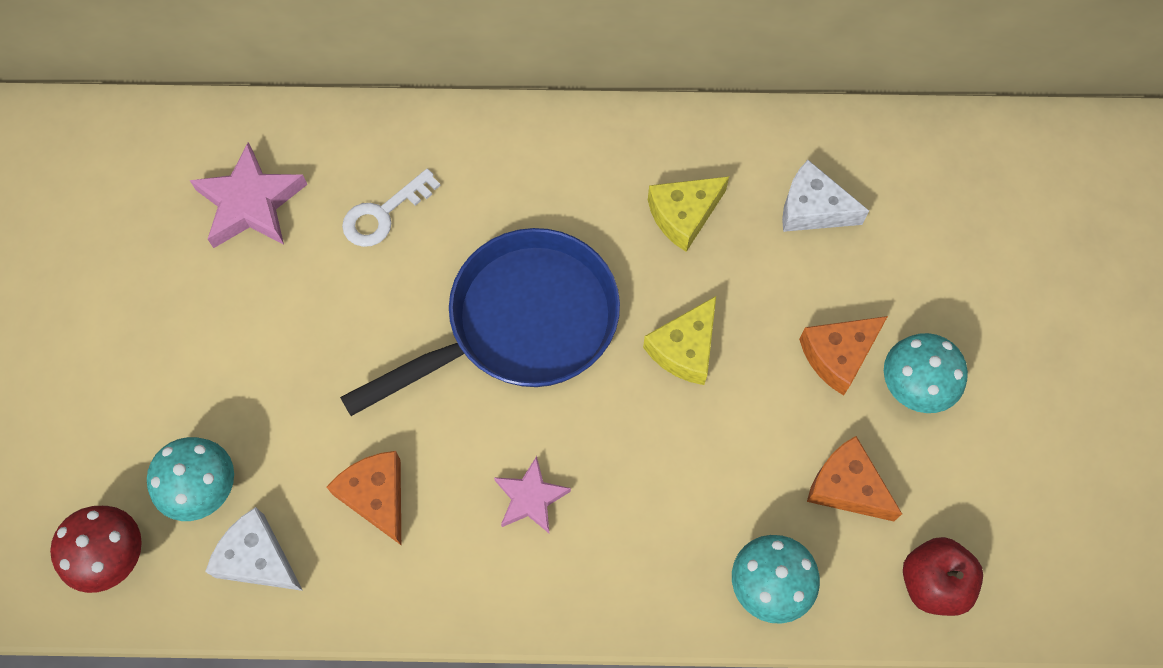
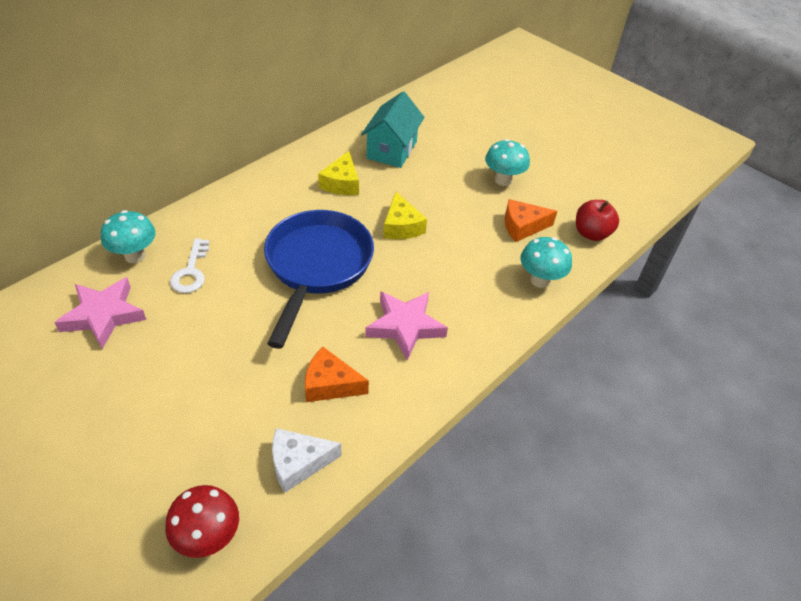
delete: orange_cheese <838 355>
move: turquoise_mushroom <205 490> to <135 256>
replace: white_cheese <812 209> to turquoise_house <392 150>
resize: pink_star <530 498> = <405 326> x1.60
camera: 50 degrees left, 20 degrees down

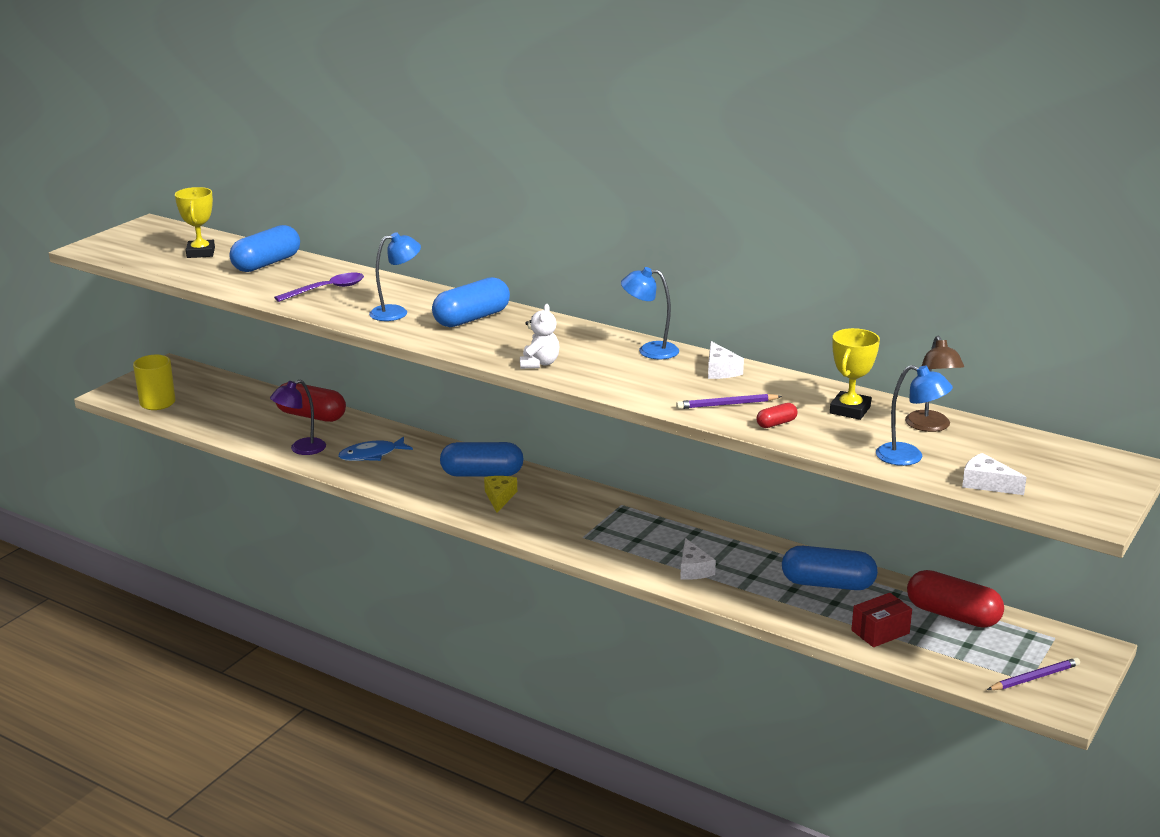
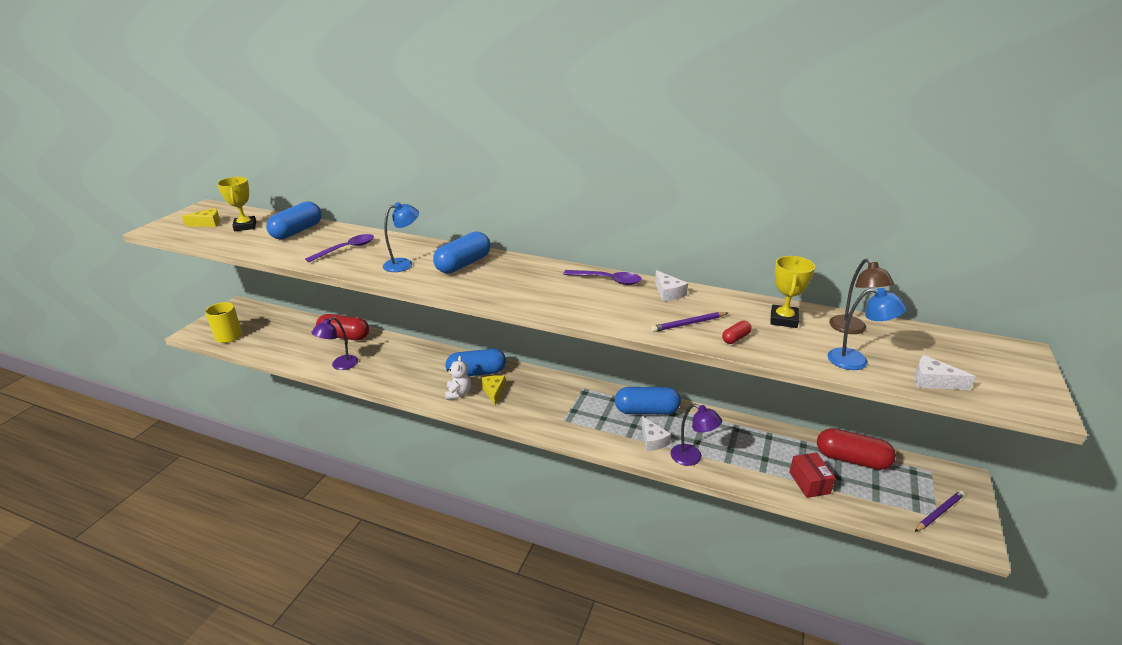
delete: blue_fish <371 455>
insert: yellow_cheese <207 223>; purple_lamp <692 458>
move: white_teddy_bear <539 363> to <458 393>; blue_capsule <828 584> to <646 411>
replace: blue_lamp <650 350> to purple_spoon <608 280>
rotate: red_box <880 632> = <809 482> 60 degrees counterclockwise
camera: 10 degrees left, 5 degrees up

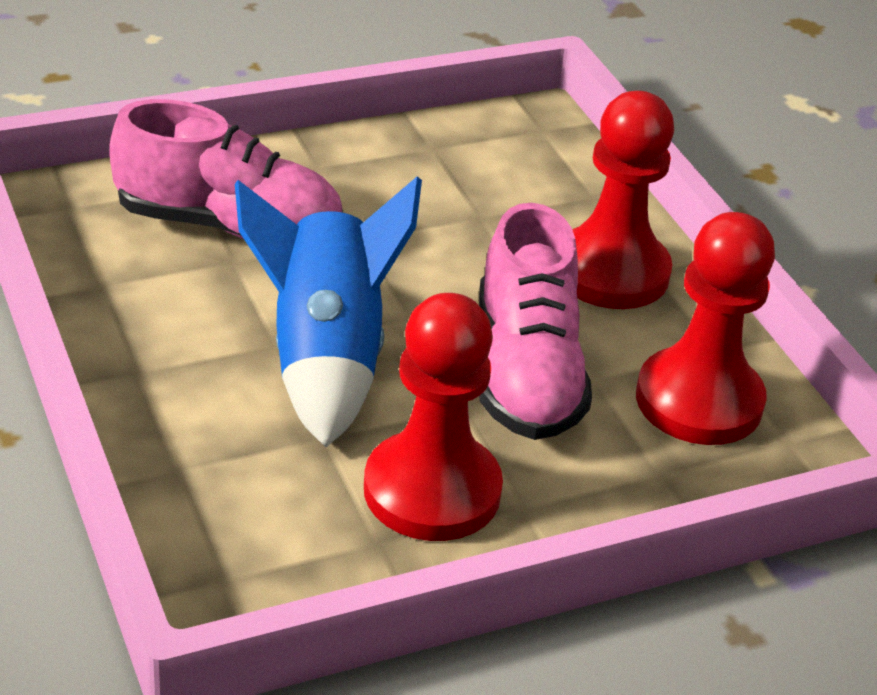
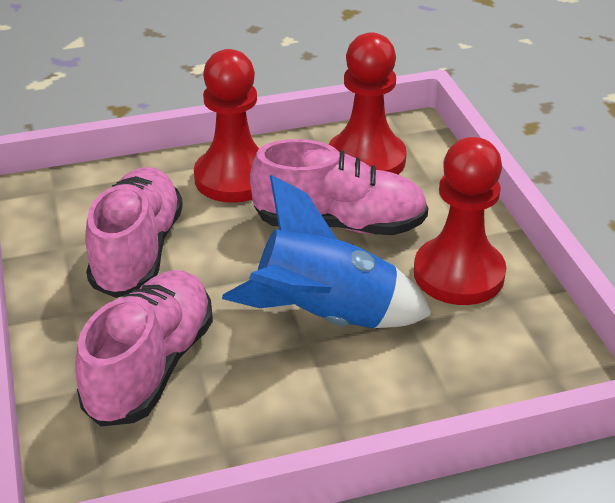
insert: pink_shoe <138 252>
camera: 80 degrees left, 0 degrees up

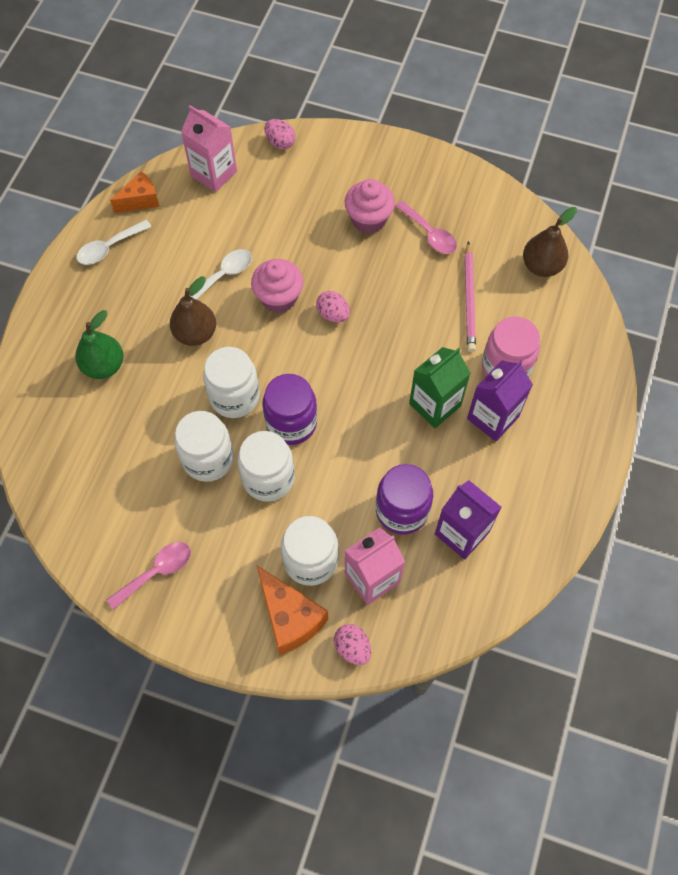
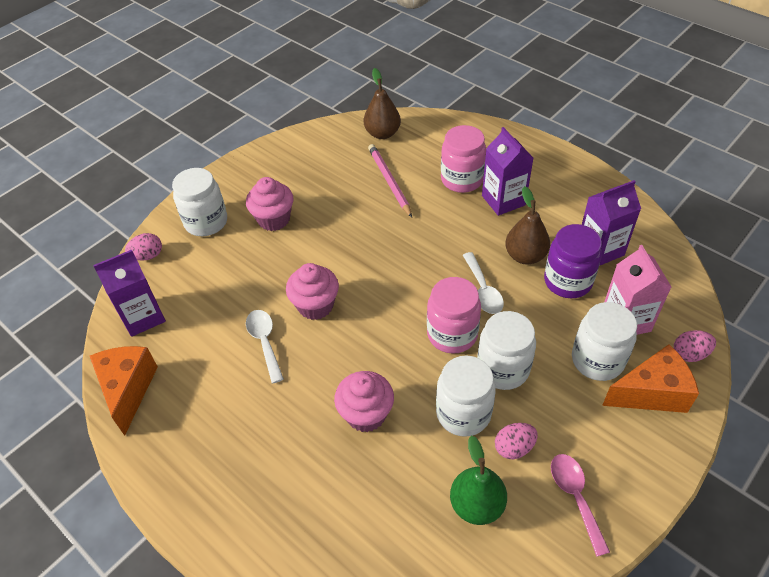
delete: pink_spoon <429 234>; green_carton <435 405>
insert: pink_cupcake <366 414>
move: green_pear <104 366> to <476 505>; white_spoon <109 247> to <483 290>; brown_pear <195 333> to <525 256>; white_jar <234 397> to <206 222>; pink_egg <333 314> to <514 448>
recolor: pink_carton <214 173> to purple_carton <143 317>; purple_jar <291 423> to pink_jar <452 334>
rotate: pink_pencil <469 299> = <389 181> 135 degrees counterclockwise
resize: orange_cheese <140 200> = <128 390> x1.54
camera: 65 degrees left, 15 degrees down

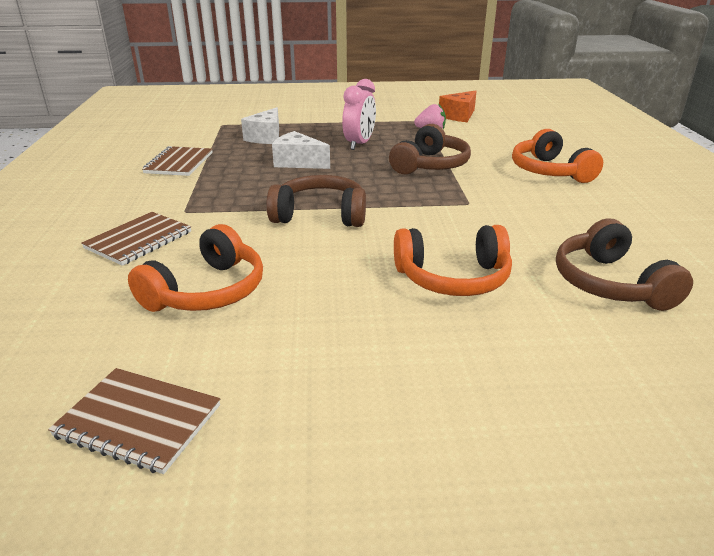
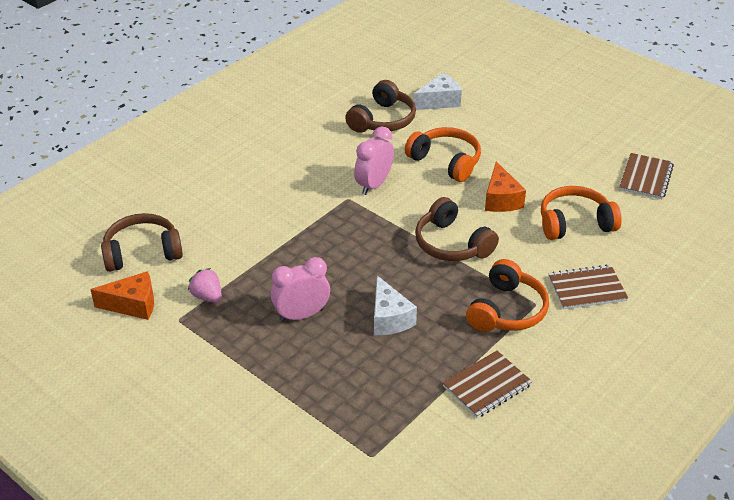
insert: pink_clock <374 185>; orange_cheese <501 199>
move: white_cheese <266 137> to <439 101>; brown_headphones <430 165> to <142 252>; orange_headphones <550 171> to <507 310>
rotate: brown_notebook <139 421> = <645 177> 45 degrees clockwise
camera: 135 degrees left, 10 degrees up

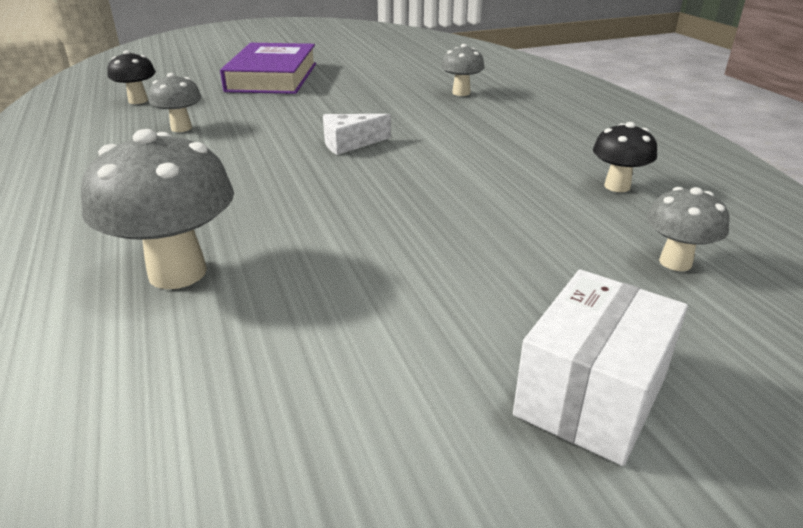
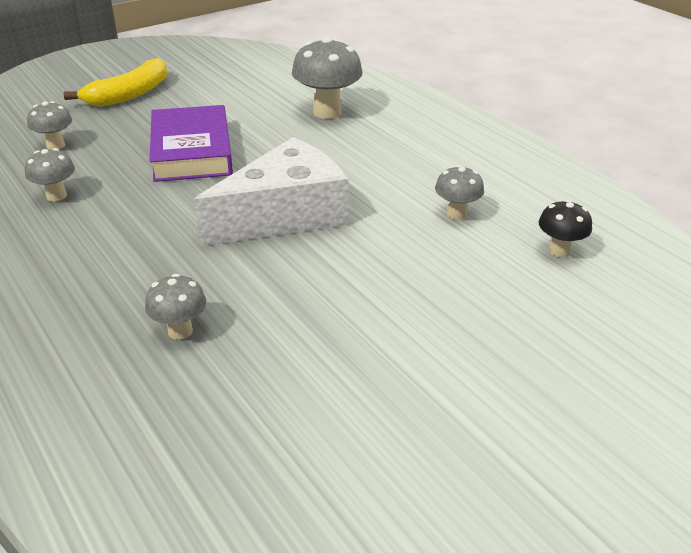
move: purple_book <272 77> to <192 151>
replace: white_box <591 396> to yellow_banana <129 94>
recolor: black_mushroom <617 186> to grey_mushroom <56 196>
resize: white_cheese <349 143> = <285 215> x2.31
camera: 165 degrees right, 5 degrees up

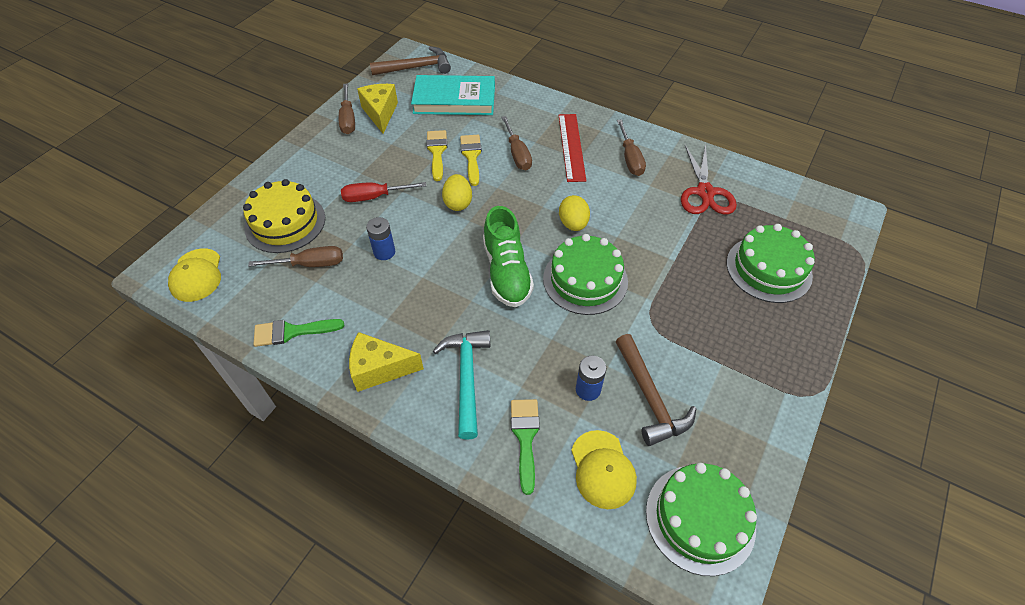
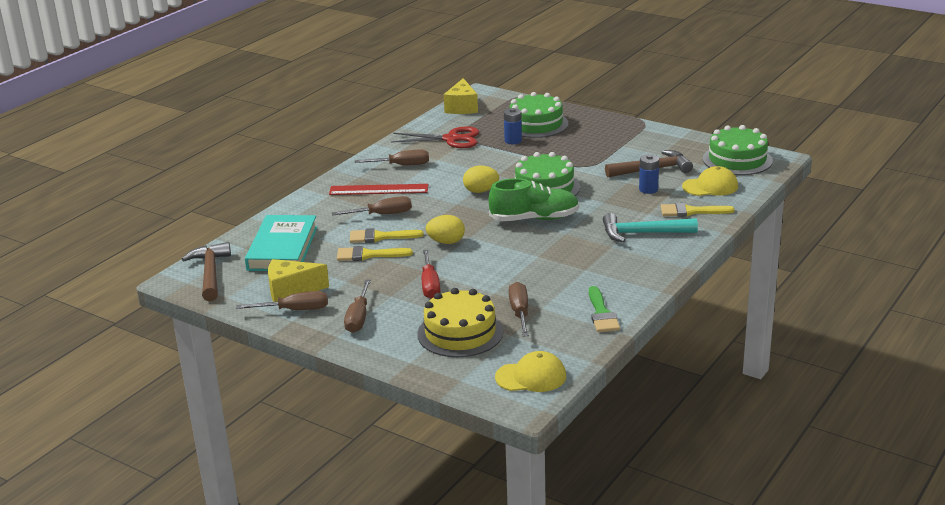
insert: brown_screwdriver <358 317>
move: yellow_cheese <379 369> to <462 107>; blue_battery <384 252> to <513 141>
recolor: green_brush <525 437> to yellow_brush <691 211>
camera: 85 degrees left, 25 degrees down

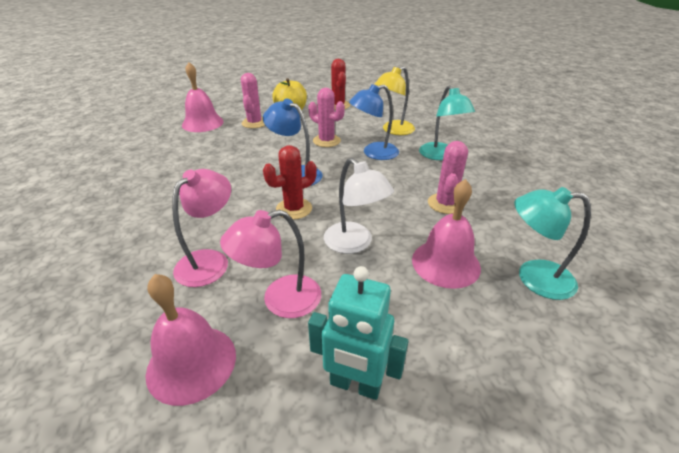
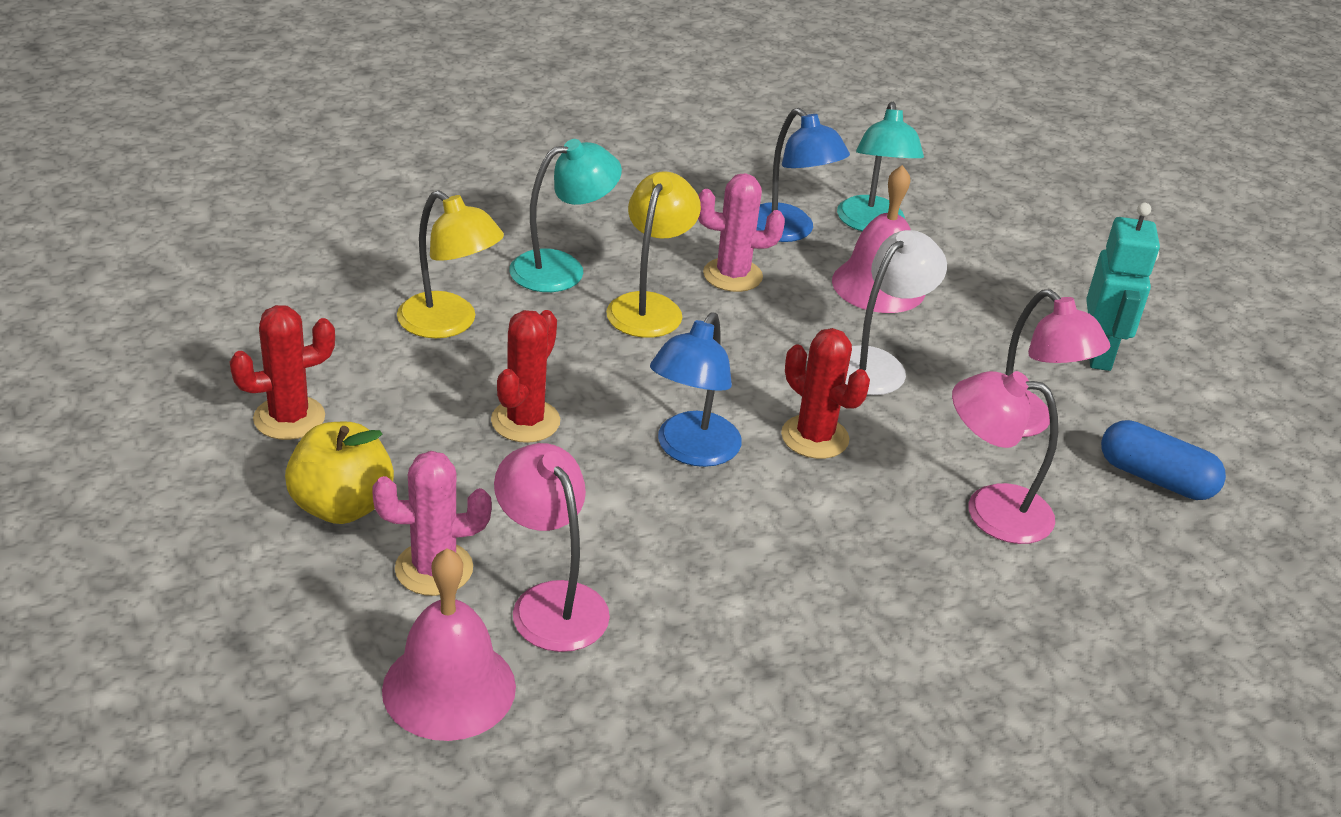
insert: pink_lamp <550 602>; yellow_lamp <649 306>
move: blue_lamp <374 153> to <788 231>
replace: pink_bell <191 363> to blue_capsule <1155 478>
recolor: pink_cactus <326 141> to red_cactus <525 421>
camera: 105 degrees left, 0 degrees up

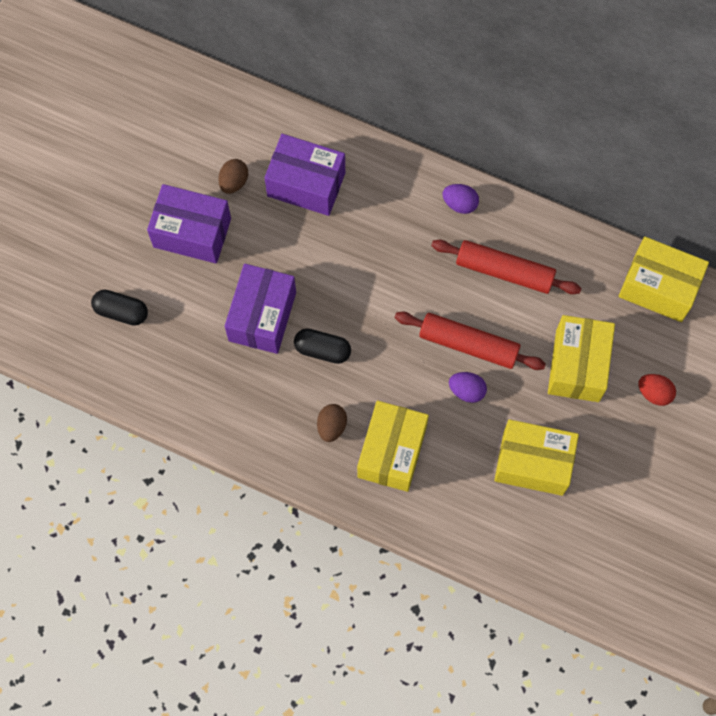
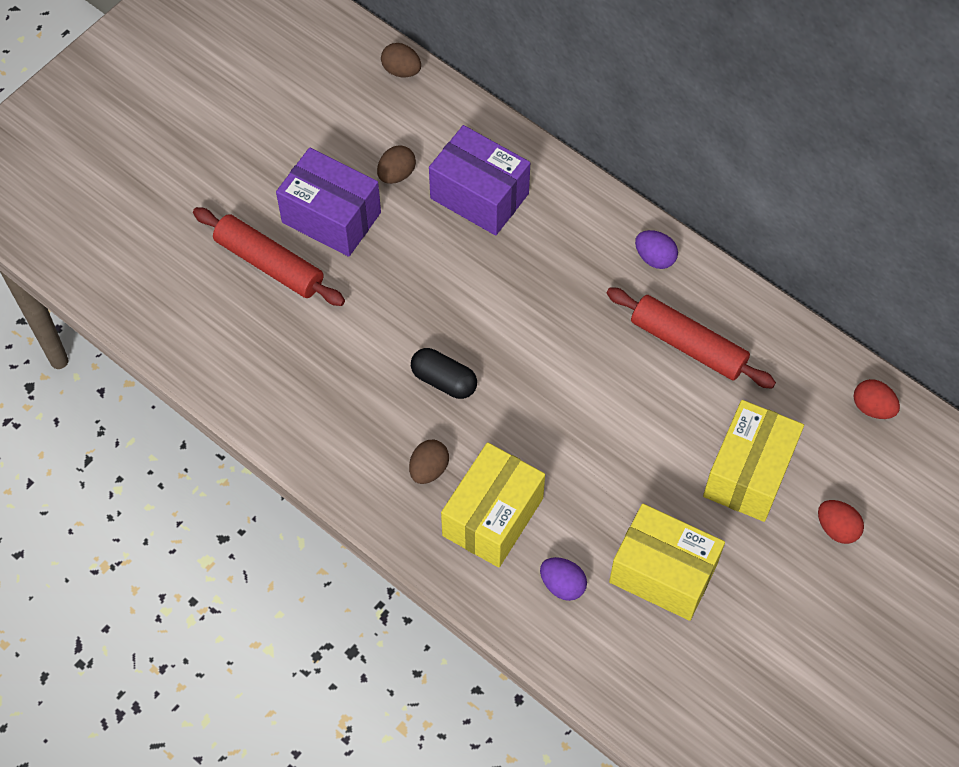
delete: black_capsule <121 311>; purple_box <262 316>
insert: brown_egg <401 70>
move: red_rolling_pin <468 344> to <269 264>; purple_egg <467 390> to <562 585>
replace: yellow_box <658 287> to red_egg <872 407>
camera: 15 degrees right, 10 degrees down

